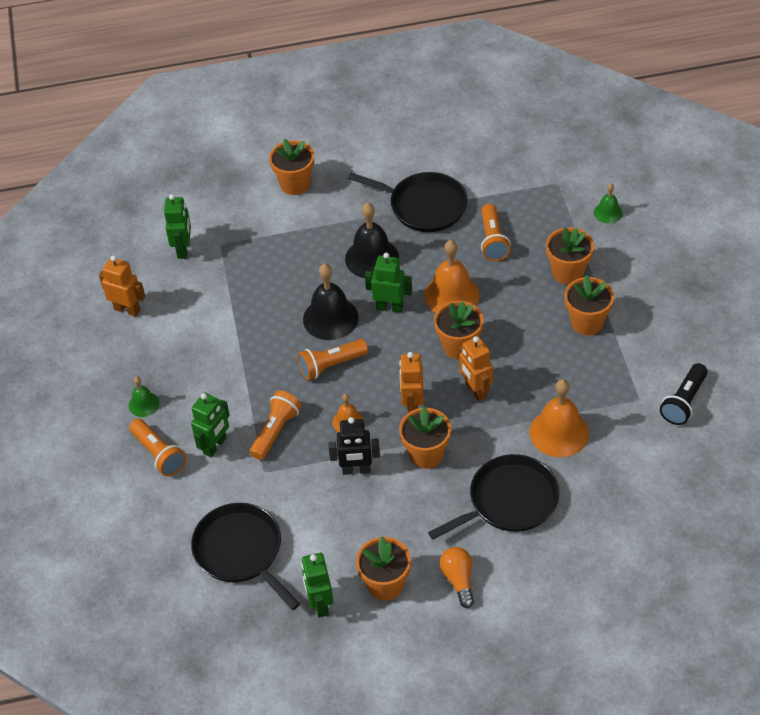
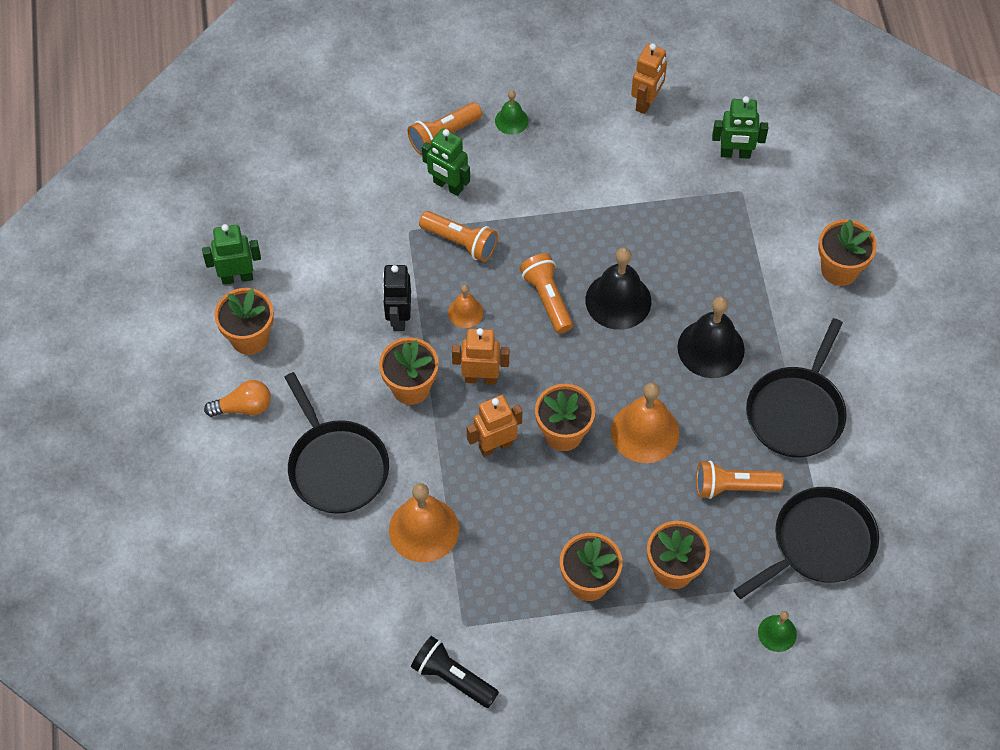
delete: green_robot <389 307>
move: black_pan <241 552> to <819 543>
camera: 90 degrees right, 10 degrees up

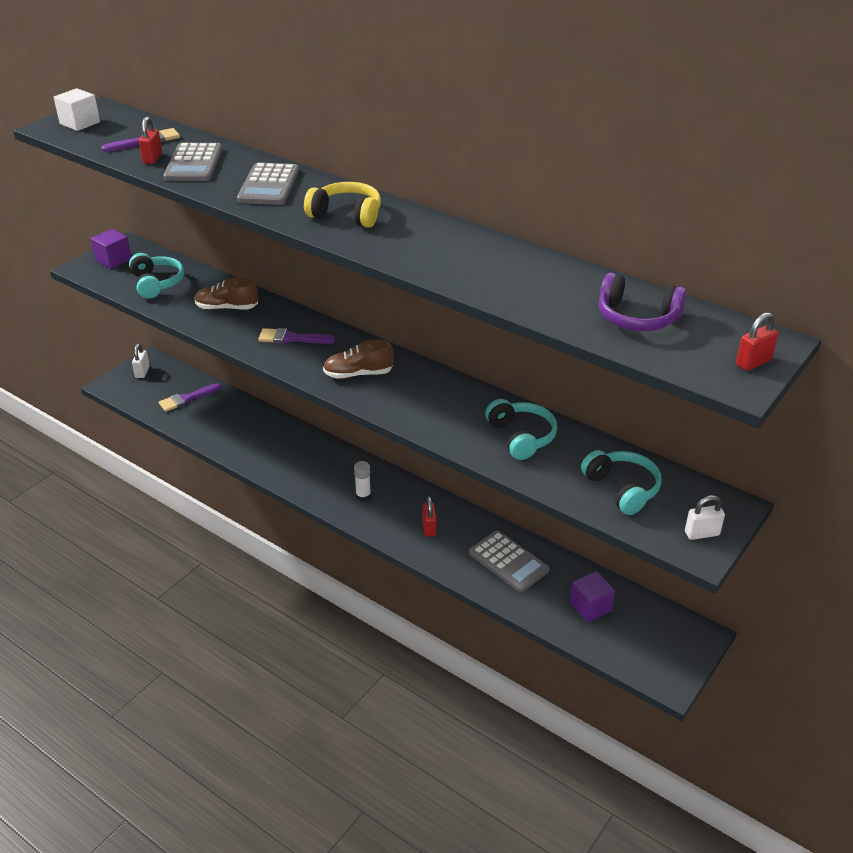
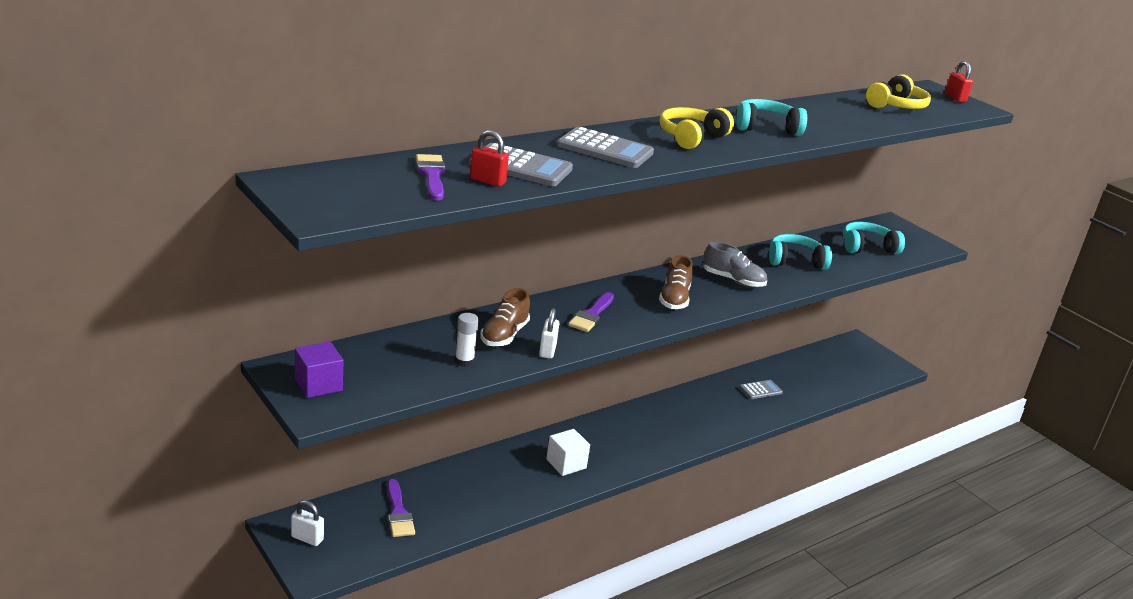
delete: red_padlock <429 528>; purple_cube <590 607>
insert: grey_shoe <733 280>
move: white_cube <80 123> to <566 464>; turquoise_headphones <156 283> to <766 128>; white_glue_stick <363 496> to <464 361>; white_padlock <701 533> to <547 350>
recolor: purple_headphones <637 318> to yellow_headphones <896 106>
resize: grey_calculator <508 562> = <760 390> x0.59
camera: 75 degrees left, 10 degrees down

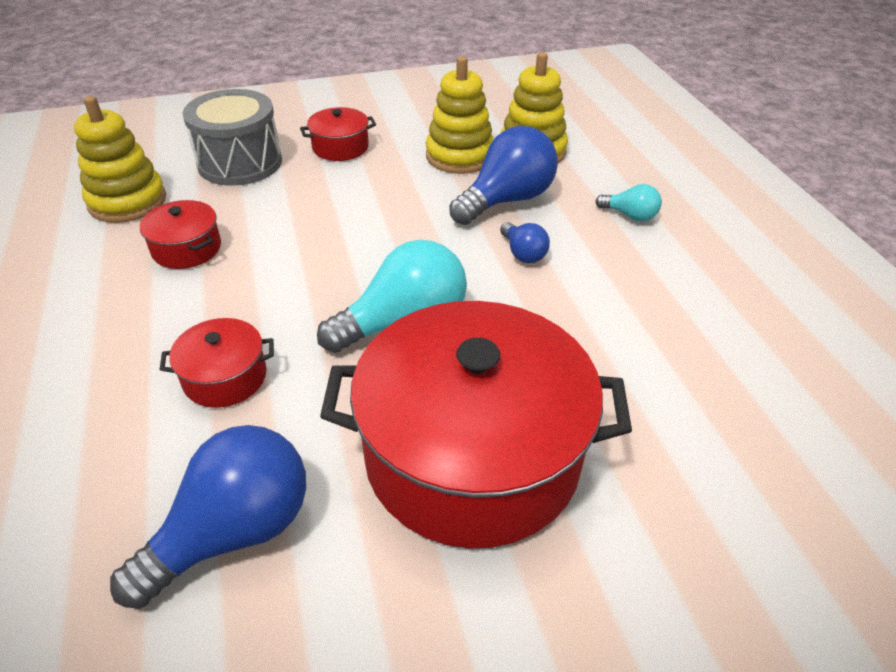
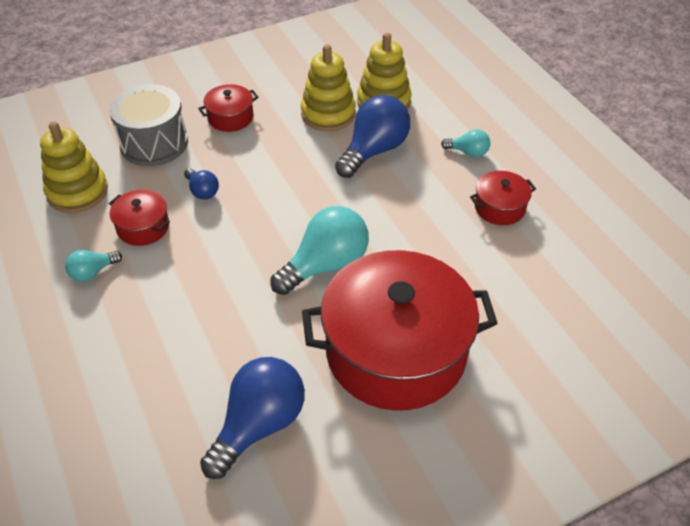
insert: turquoise_light_bulb <93 272>
move: red_pot <225 377> to <499 207>; blue_light_bulb <523 253> to <202 191>
camera: 10 degrees left, 5 degrees up

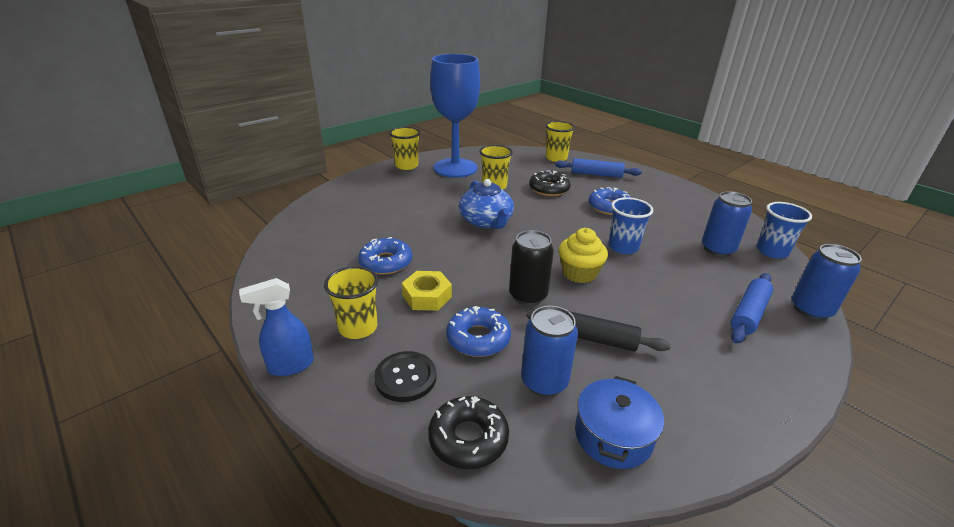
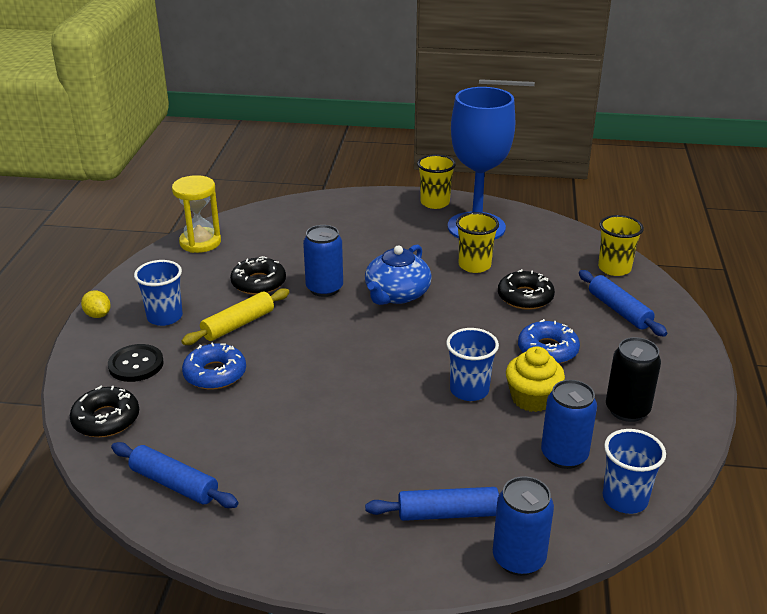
delete: black_rolling_pin <593 338>
insert: yellow_hourglass <200 242>
move: black_can <528 296> to <627 410>; blue_can <544 382> to <324 288>; yellow_cupcake <579 273> to <532 398>
replace: blue_spray_bottle <290 366> to yellow_lemon <98 315>; yellow_nut <427 296> to yellow_rolling_pin <238 325>; blue_pot <613 436> to blue_rolling_pin <174 484>
recolor: yellow_cup <358 327> to blue_cup <165 317>; blue_donut <386 262> to black_donut <258 283>
camera: 50 degrees right, 0 degrees up

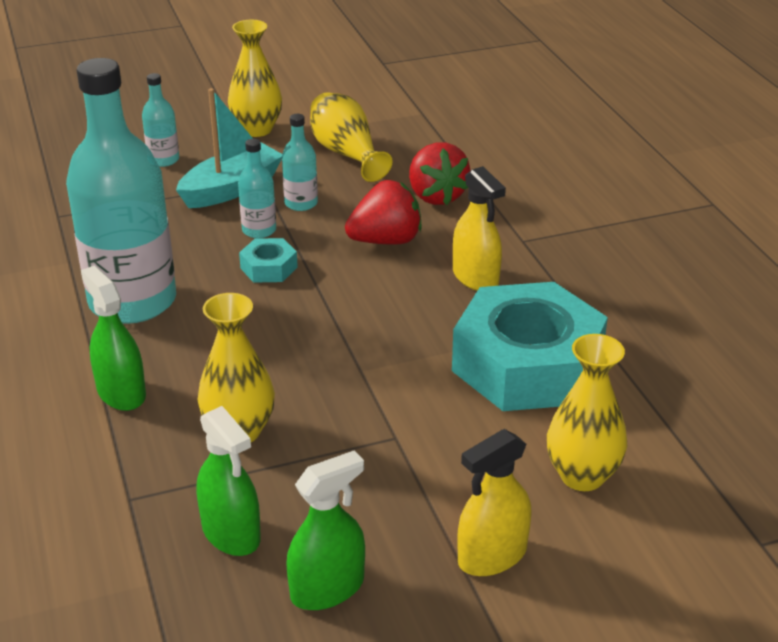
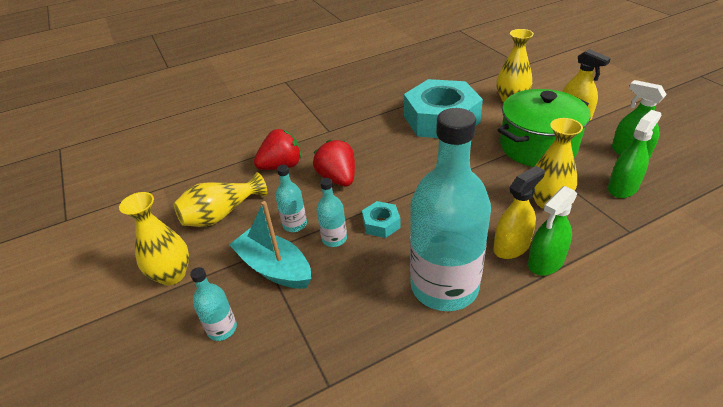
insert: green_pot <538 146>
move: yellow_spray_bottle <475 277> to <511 246>
camera: 95 degrees left, 5 degrees up

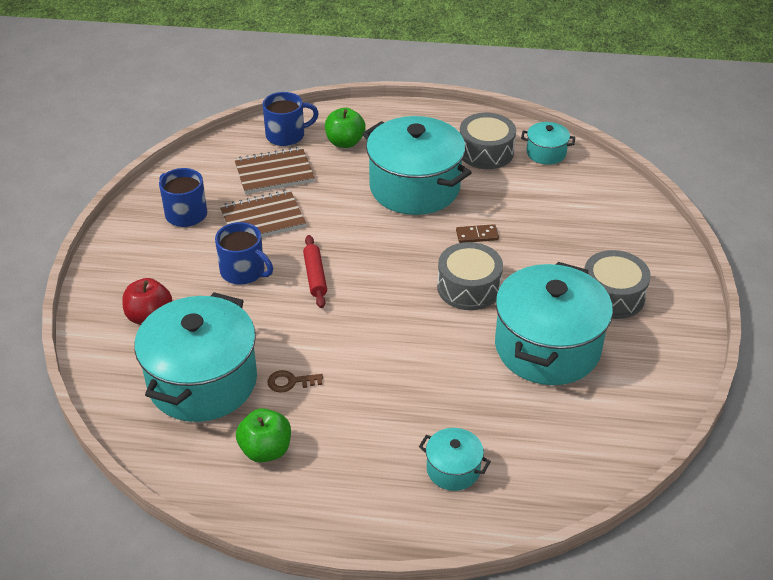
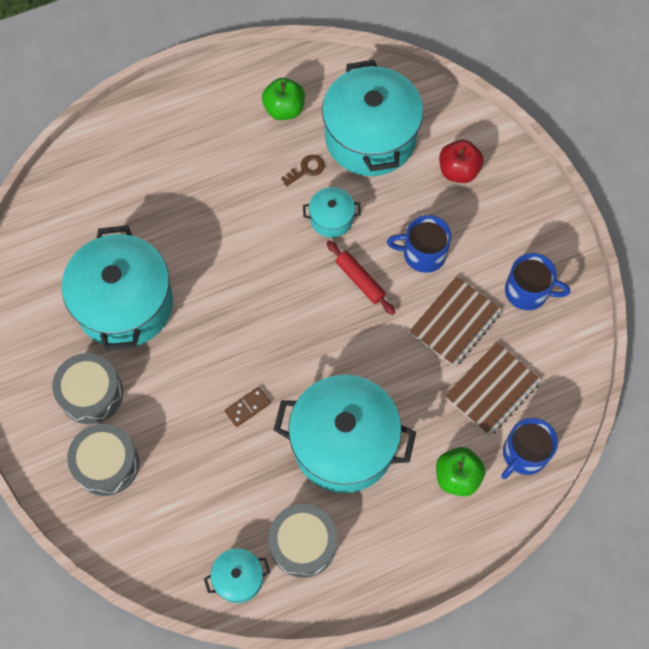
move: turquoise_pot <453 469> to <331 219>; grey_drum <468 287> to <106 464>
camera: 150 degrees right, 25 degrees up

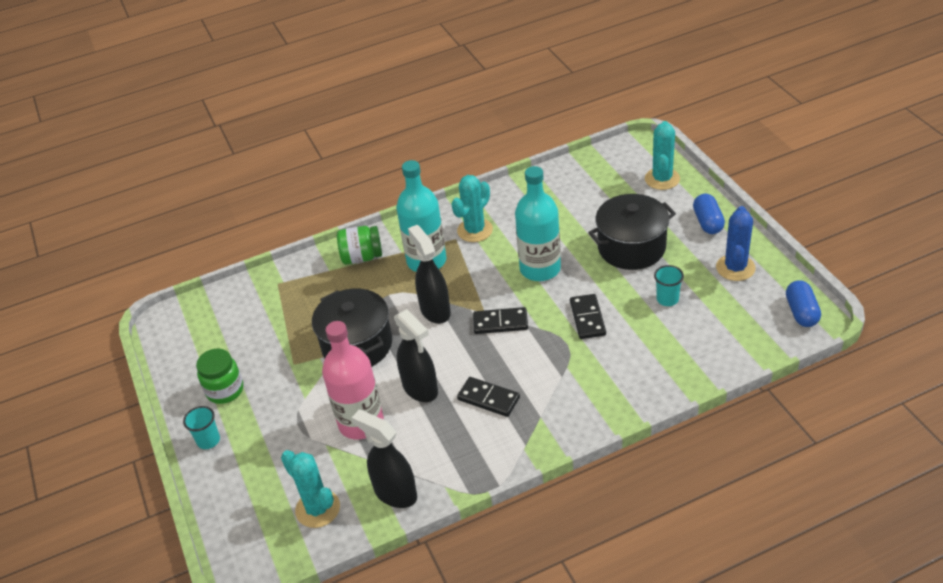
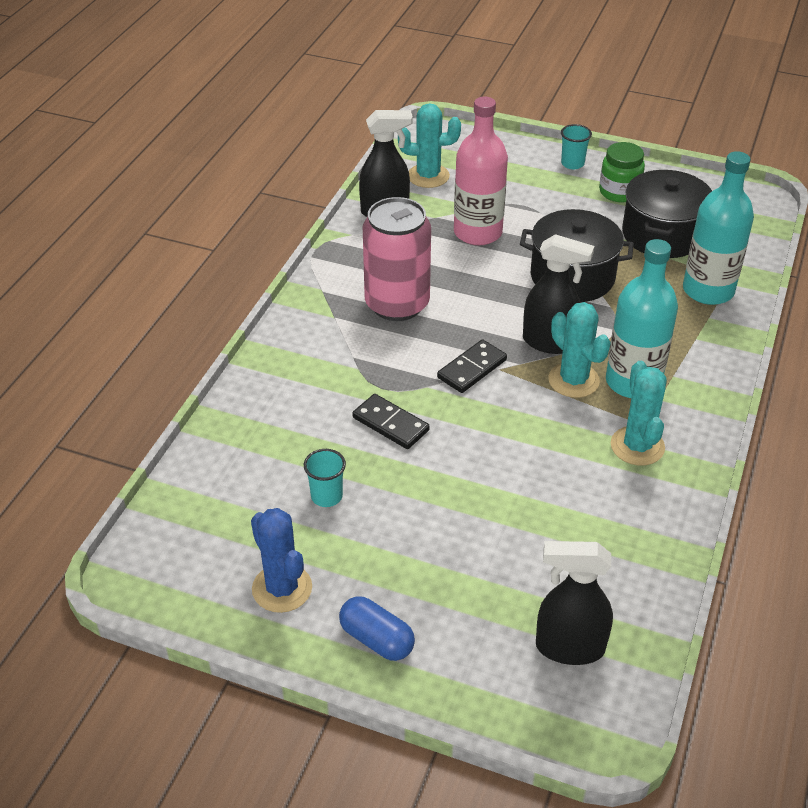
delete: green_jar <362 257>; blue_capsule <801 312>
move: black_spray_bottle <420 389> to <569 648>; turquoise_bottle <540 269> to <708 290>; black_pot <631 247> to <662 234>; turquoise_cactus <662 179> to <573 380>
replace: black_domino <488 399> to pink_can <397 304>
camera: 130 degrees right, 0 degrees up

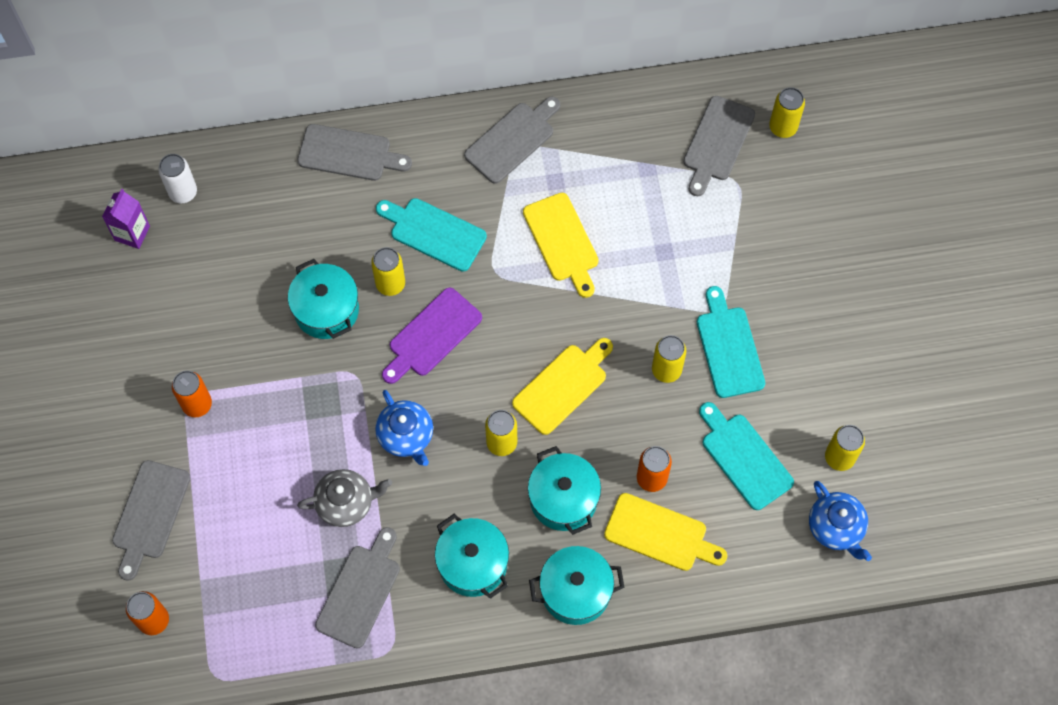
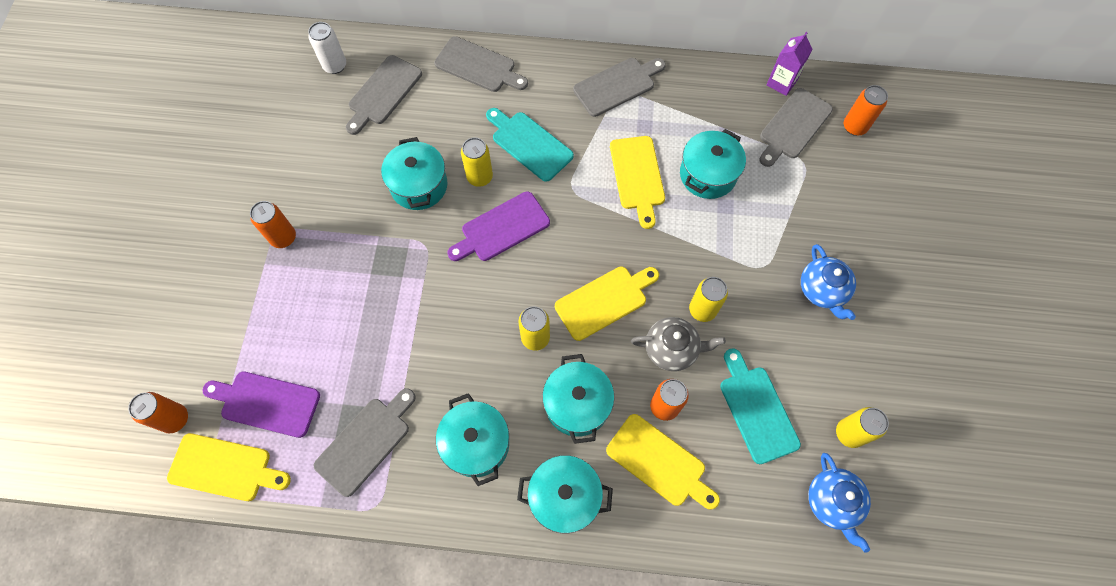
delete: turquoise_cutting_board <729 348>
insert: yellow_cutting_board <224 468>; purple_cutting_board <266 403>; turquoise_pot <707 175>
move: purple_carton <132 233> to <781 83>; grey_cutting_board <150 514> to <383 93>; grey_teapot <346 503> to <672 349>; blue_teapot <406 436> to <822 290>
recolor: yellow_can <783 127> to orange_can <854 127>
camera: 15 degrees right, 0 degrees up

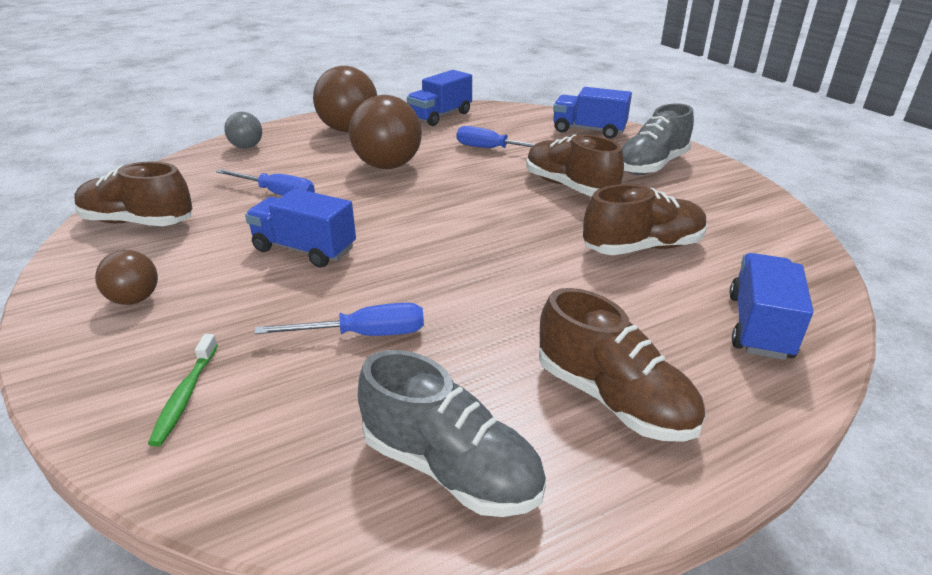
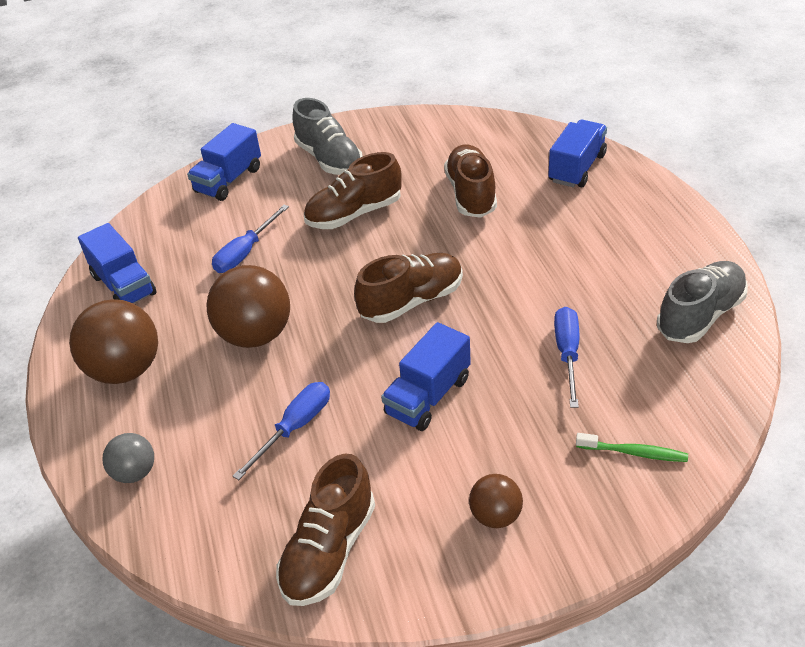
move: brown_shoe <613 399> to <412 301>
rotate: blue_truck <759 326> = <577 168> 90 degrees clockwise
camera: 75 degrees left, 10 degrees up

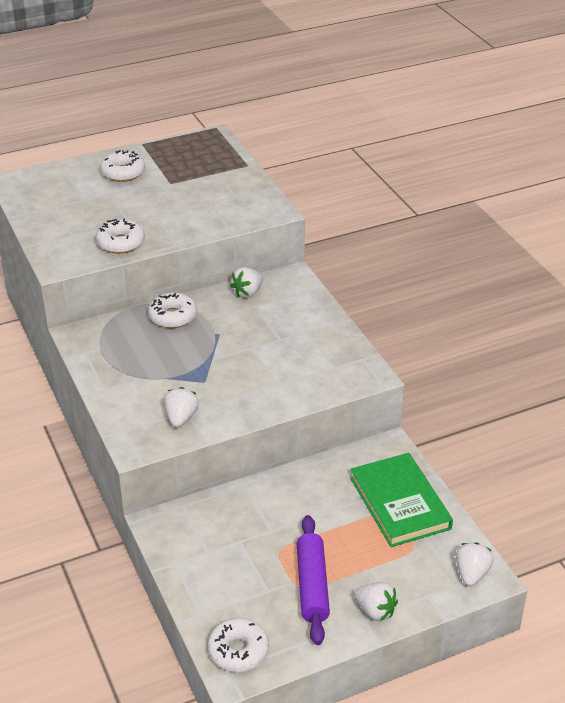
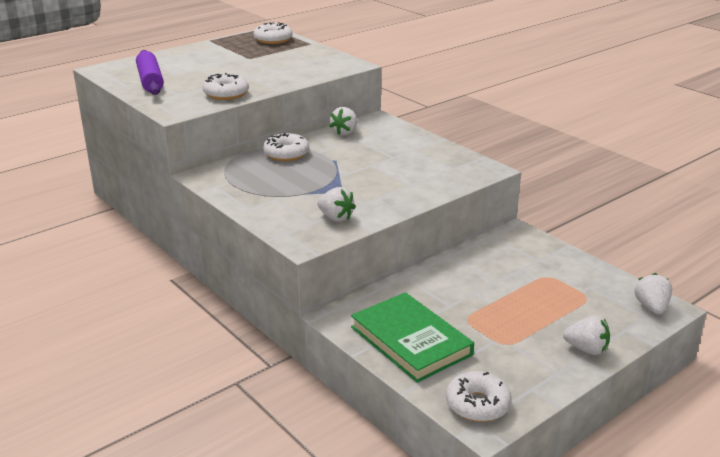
move: white_donut <123 173> to <273 40>; purple_rolling_pin <312 586> to <150 81>; green_book <400 503> to <411 341>
rotate: white_strawberry <181 418> = <336 218> 135 degrees clockwise
camera: 15 degrees left, 10 degrees down

